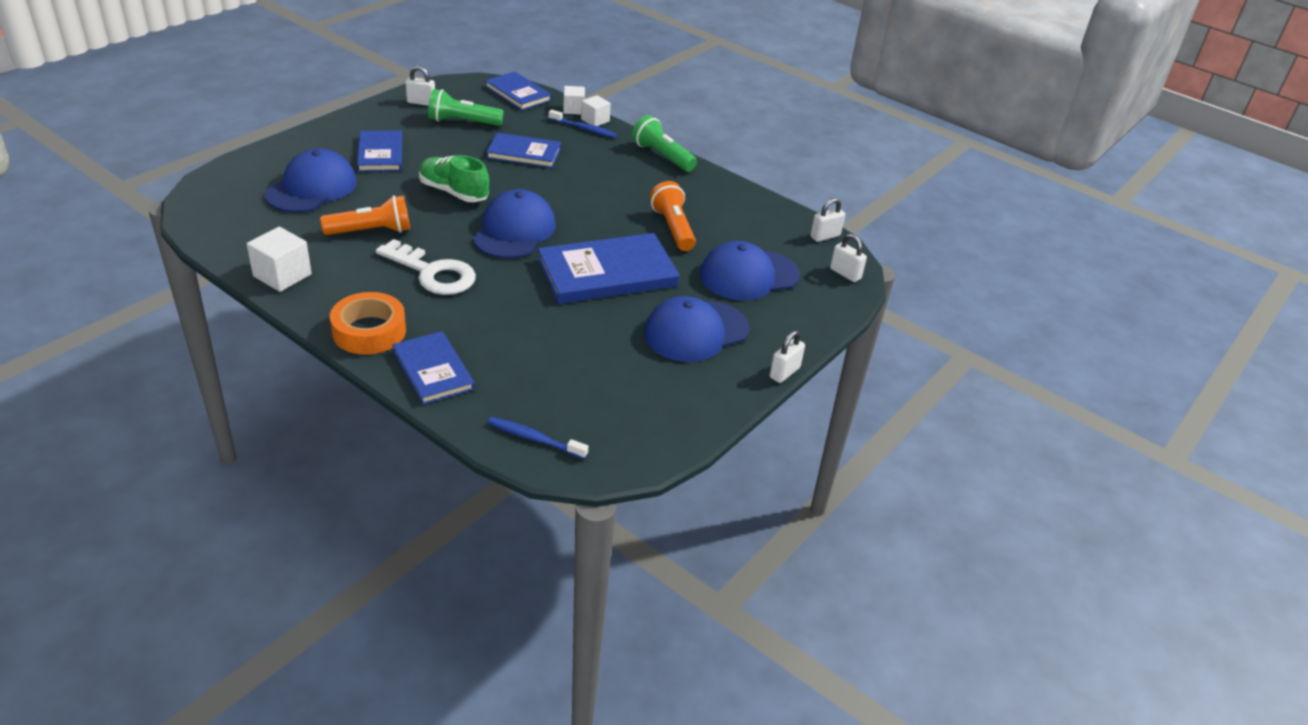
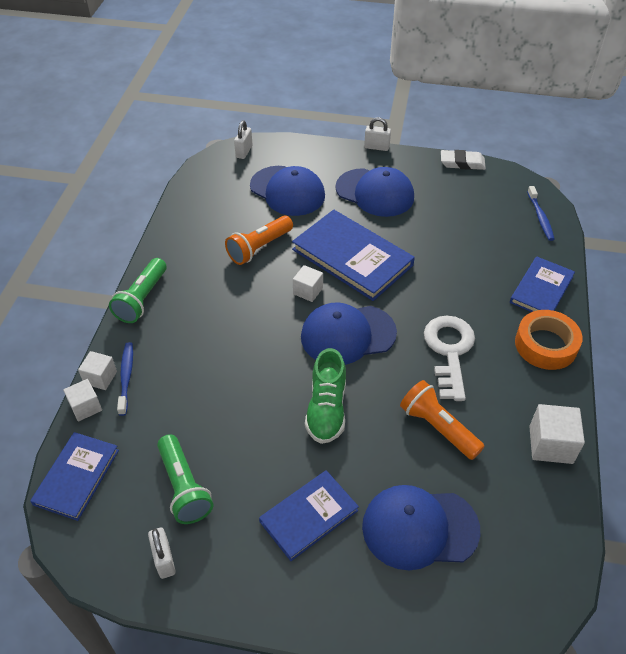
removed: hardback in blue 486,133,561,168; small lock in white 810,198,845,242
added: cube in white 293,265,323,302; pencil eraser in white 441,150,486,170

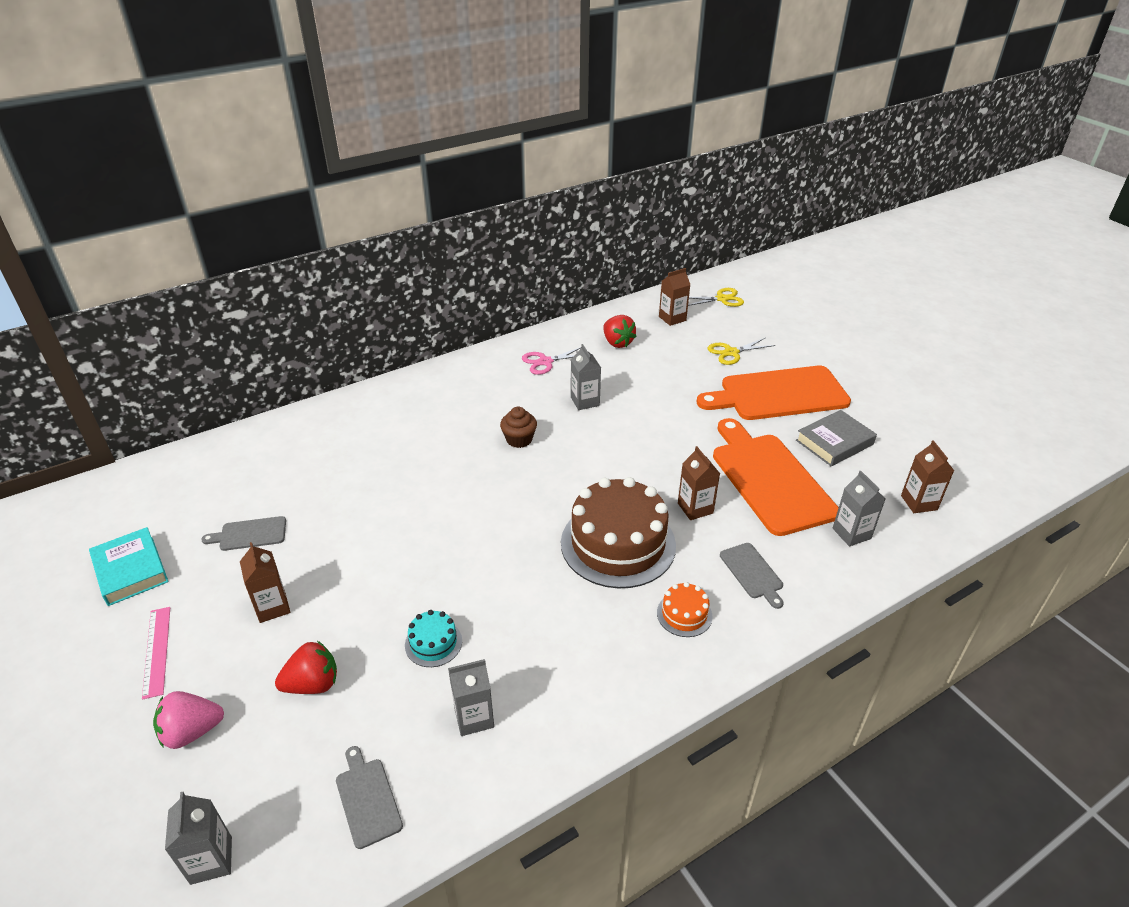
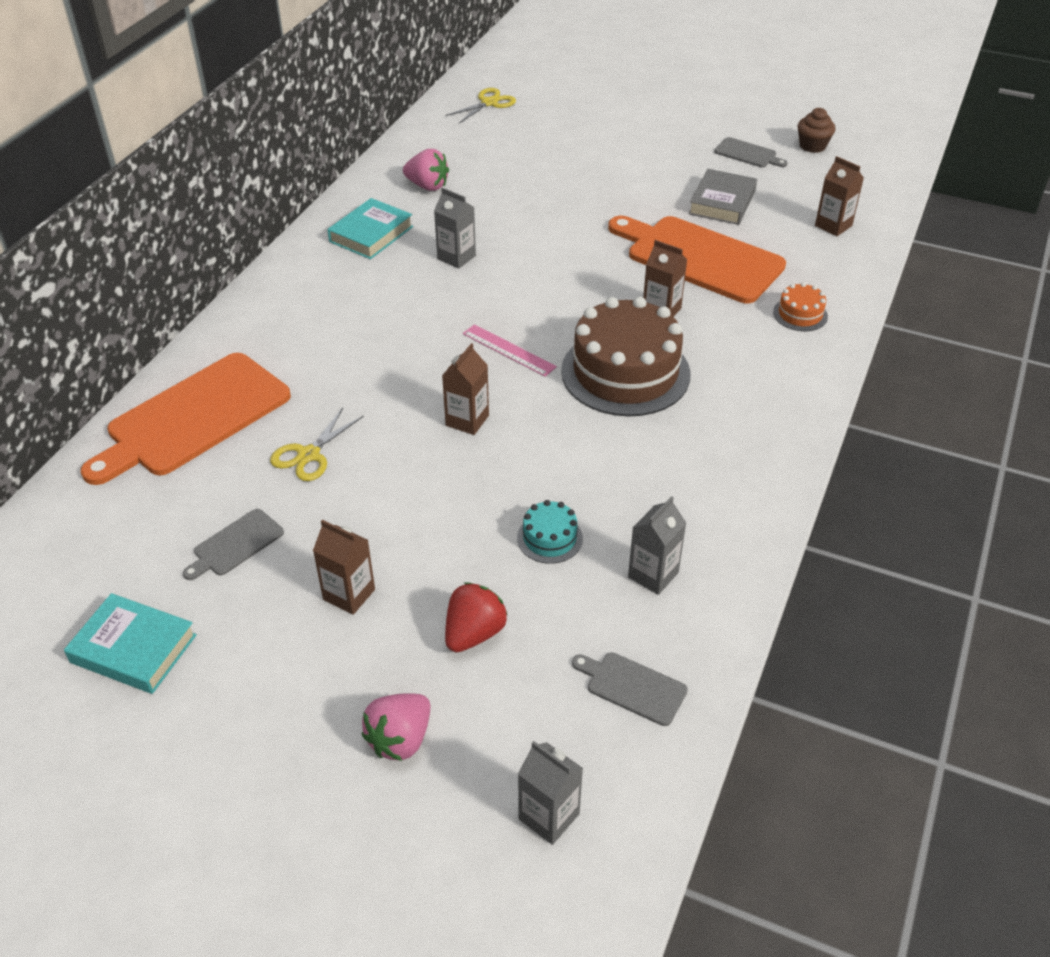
removed: milk carton in gray 833,471,885,546
moved: straightedge in rose-pink 142,607,170,700 to 463,324,557,377; fairy cake in dark brown 500,407,537,448 to 798,108,835,153; layer cake in orange 657,582,712,637 to 773,282,828,331; milk carton in dark brown 659,268,690,326 to 442,343,489,435; chopping board in orange 696,366,851,420 to 81,353,291,485; scissors in bright yellow 708,337,775,365 to 270,408,364,481; chopping board in gray 720,543,784,609 to 714,137,788,167
replaced: scissors in rose-pink 522,347,581,375 to hardback in aqua 327,198,413,259
recoloured: toy strawberry in crimson 603,315,636,348 to toy strawberry in rose-pink 403,149,449,191

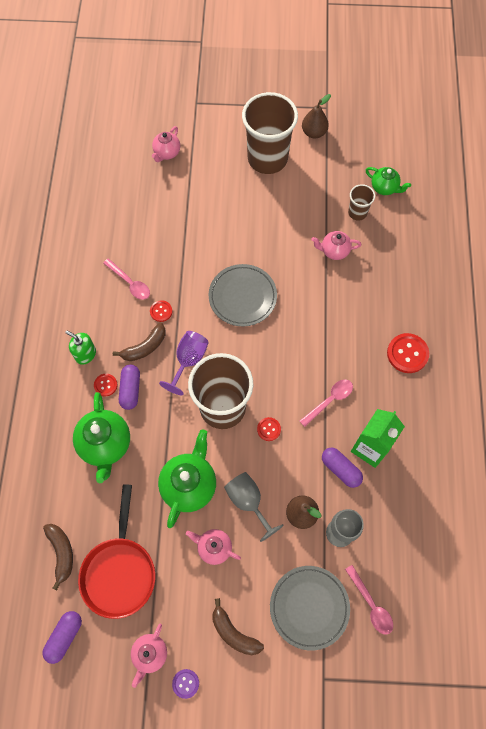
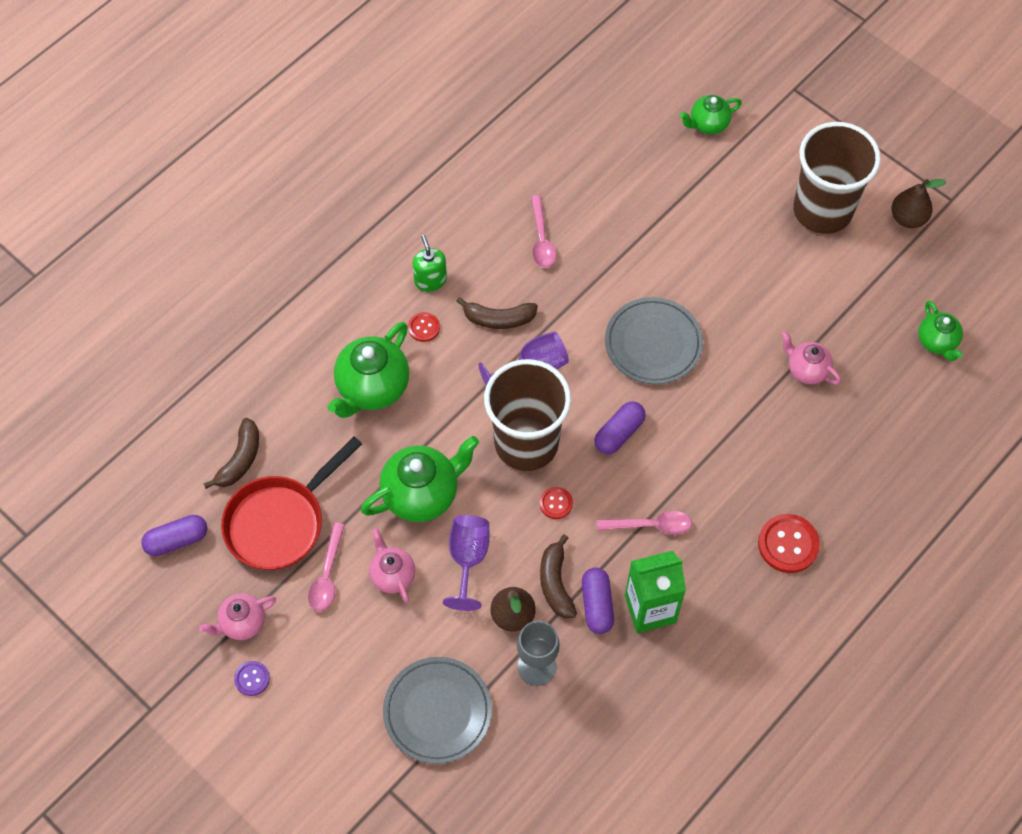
removed: button in crimson 150,300,172,322; cup in dark brown 348,184,375,220
moved: capsule in violet 119,364,140,410 to 594,402,646,454; banana fruit in dark brown 212,598,264,656 to 540,534,577,618; spoon in rose-pink 345,565,393,635 to 308,523,345,611
recoloured: tea pot in rose-pink 152,126,180,162 to tea pot in green 680,95,742,134; chalice in gray 224,472,284,542 to chalice in violet 443,515,490,611

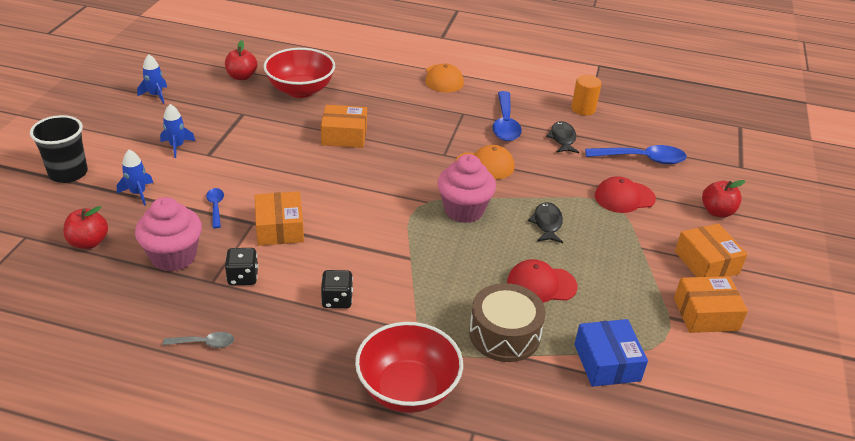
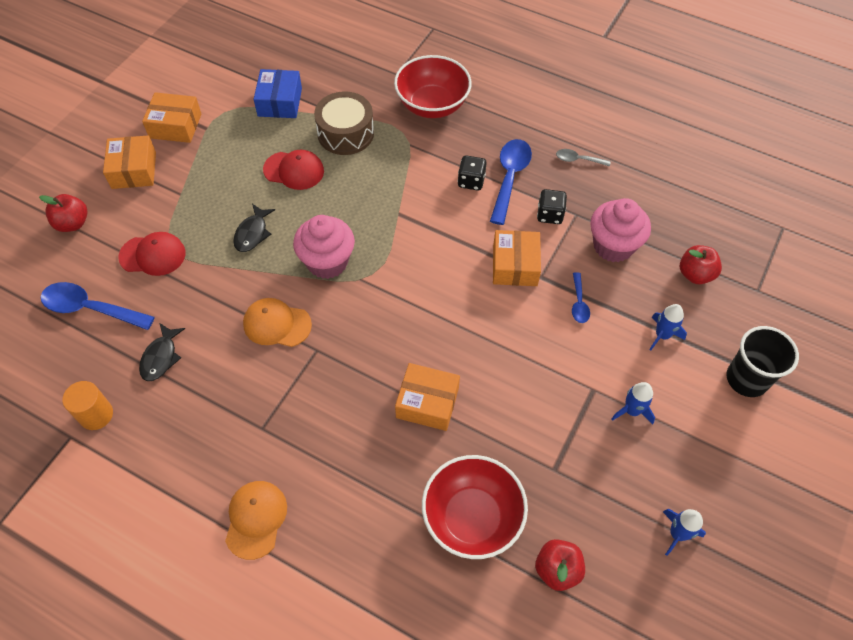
moved: spoon in blue 492,91,522,141 to 490,139,532,225

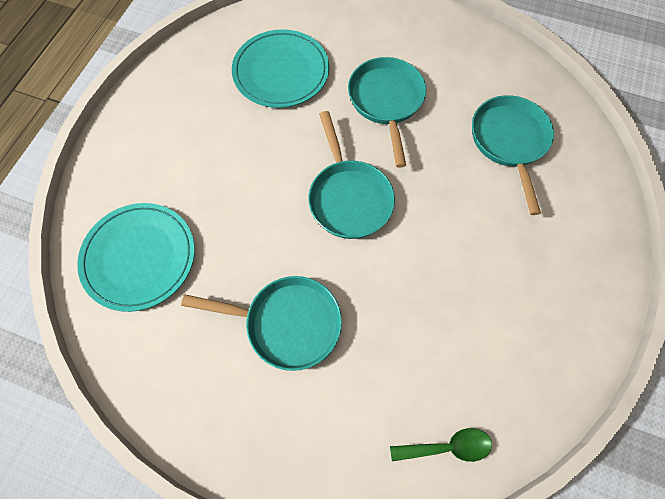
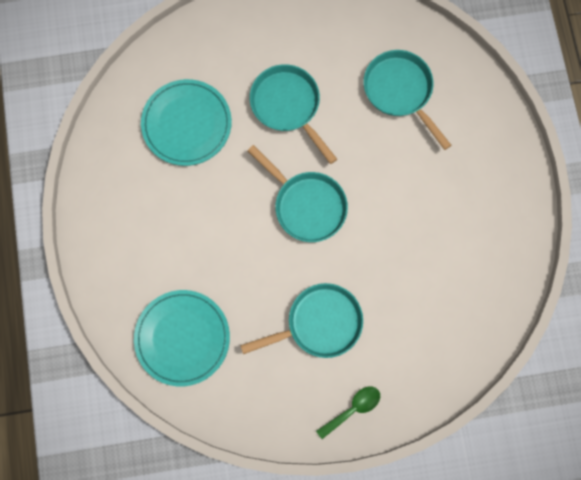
moved: spoon in green 390,428,492,462 to 316,387,380,439

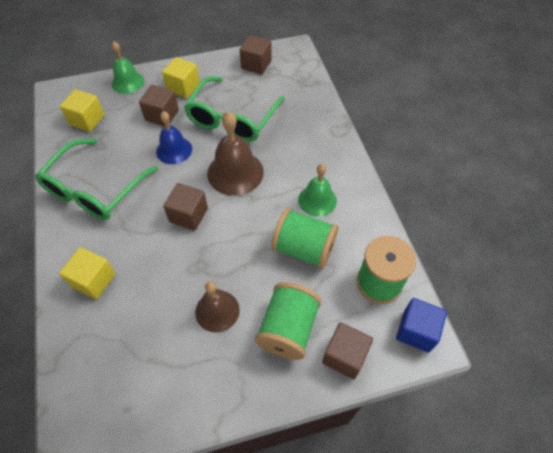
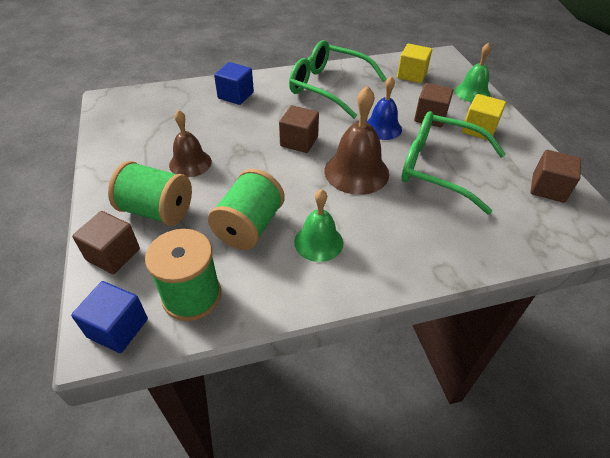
recoloured: cube in bright yellow 59,247,116,299 to cube in blue 214,62,254,105

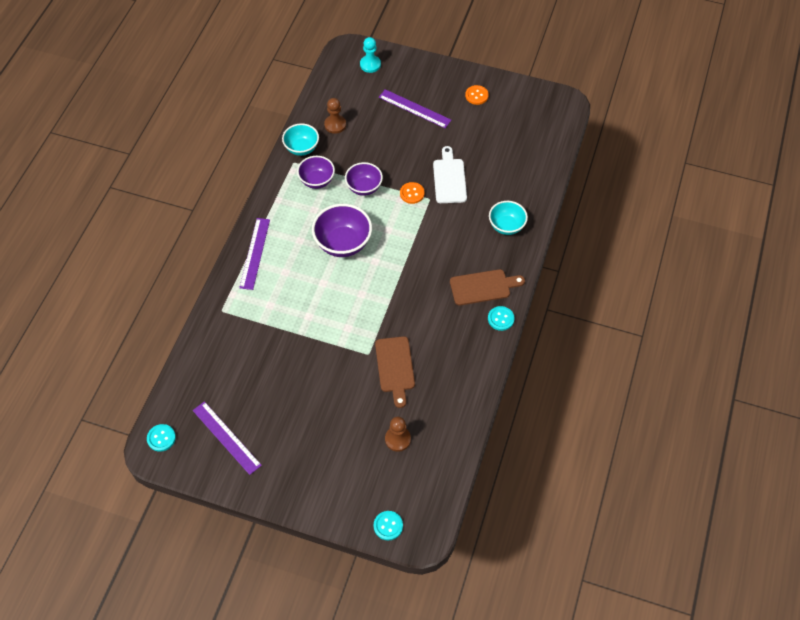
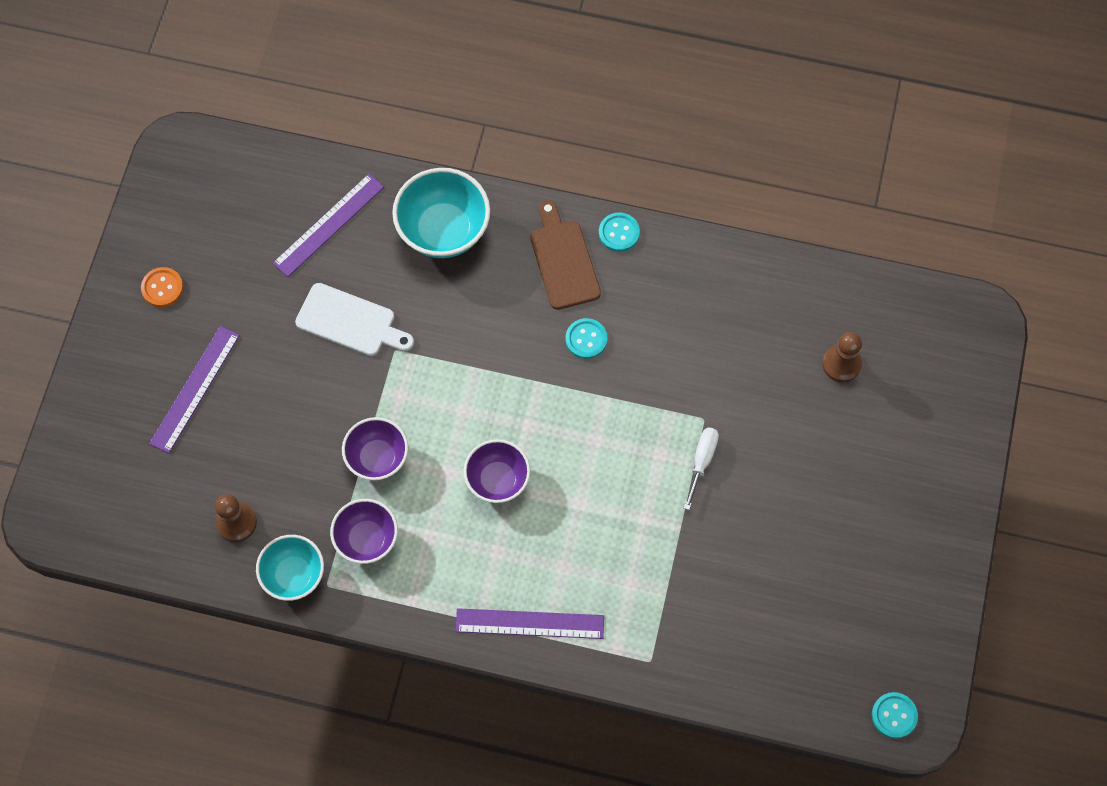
removed: game pawn in aqua 360,37,381,73; chopping board in dark brown 375,336,415,408; button in orange 400,182,425,204
added: hand screwdriver in white 684,427,719,510
moved: straightedge in violet 193,401,262,475 to 272,174,384,277; button in aqua 373,511,403,540 to 566,318,607,359
turned: chopping board in white 433,146,467,203 = 295,283,414,356 150 degrees counterclockwise
resized: bowl in violet 312,204,372,257 = 463,439,530,503 x0.65; bowl in aqua 489,201,528,235 = 392,168,490,258 x1.53

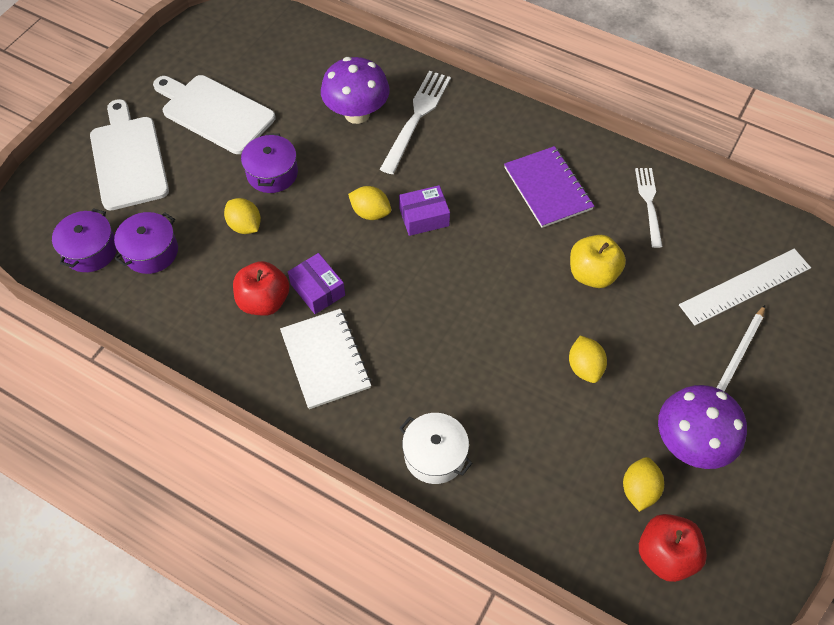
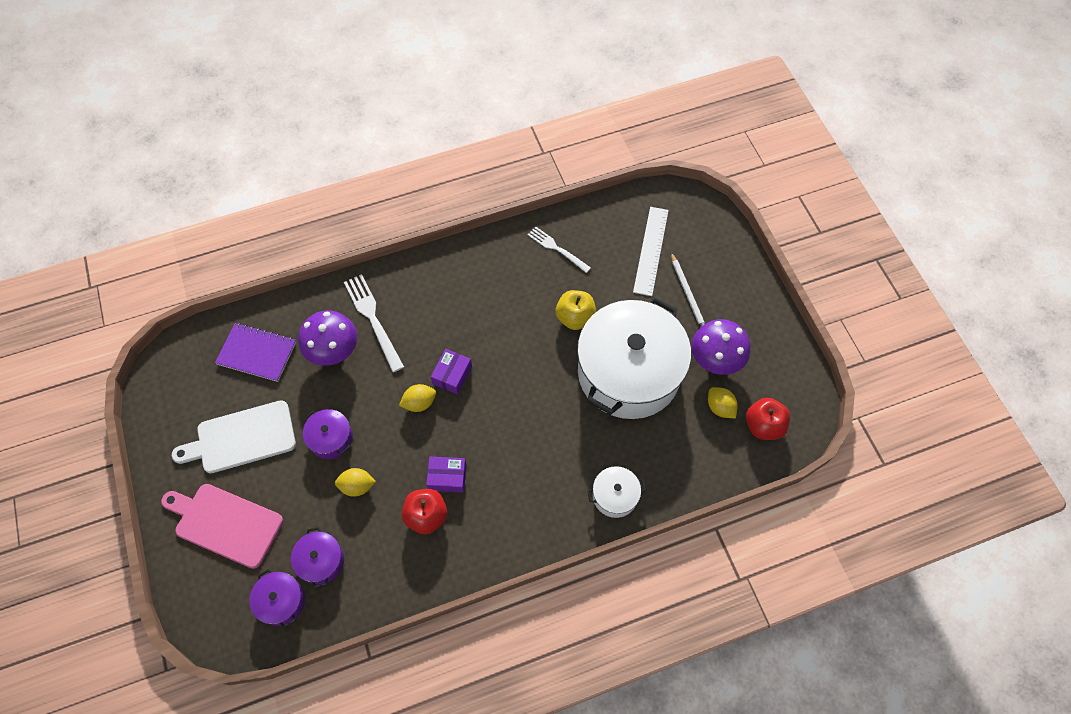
removed: exercise book in white 280,309,371,409
moved: exercise book in violet 504,146,594,228 to 215,323,296,382
replaced: toy lemon in bright yellow 569,335,607,383 to pot in white 577,297,691,419
recoloured: chopping board in white 90,99,169,211 to chopping board in rose-pink 161,484,283,569

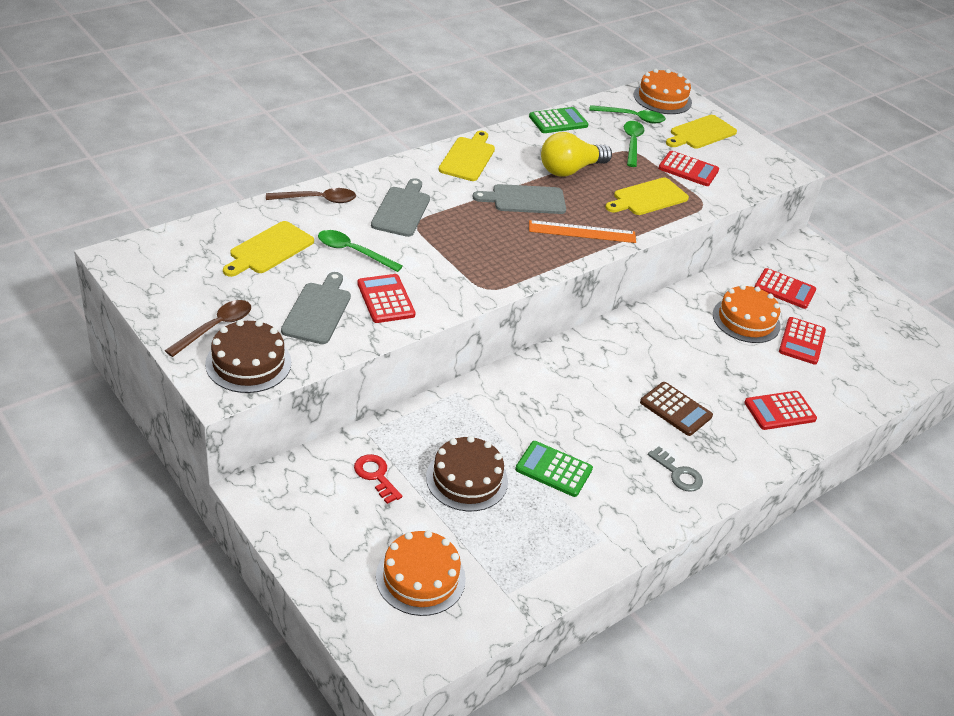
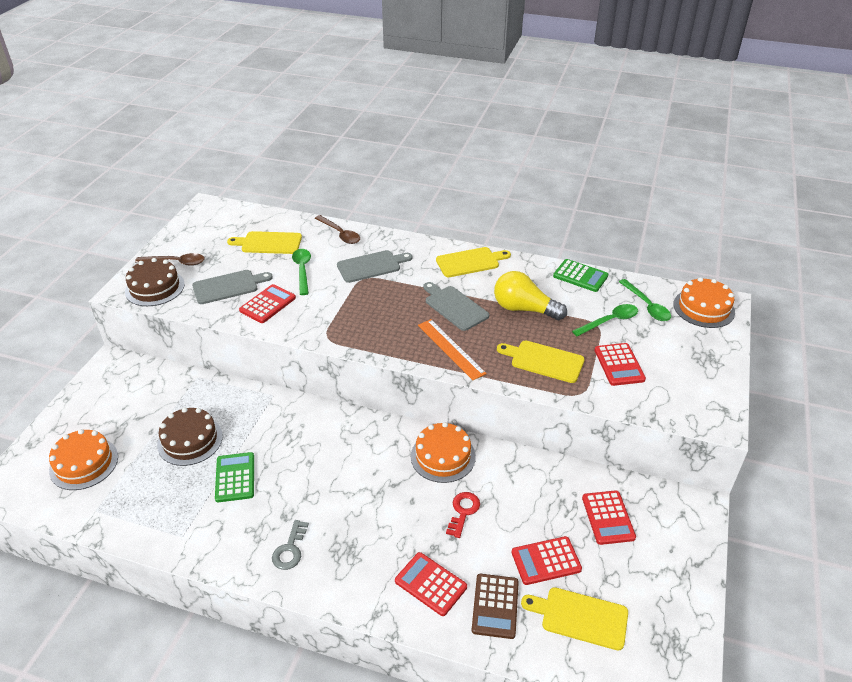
moved: key in crimson 354,454,402,504 to 446,492,480,538; calculator in dark brown 640,382,713,436 to 472,574,519,639; chopping board in bright yellow 666,115,737,149 to 521,587,628,651; layer cake in orange 713,285,781,343 to 411,422,476,483

